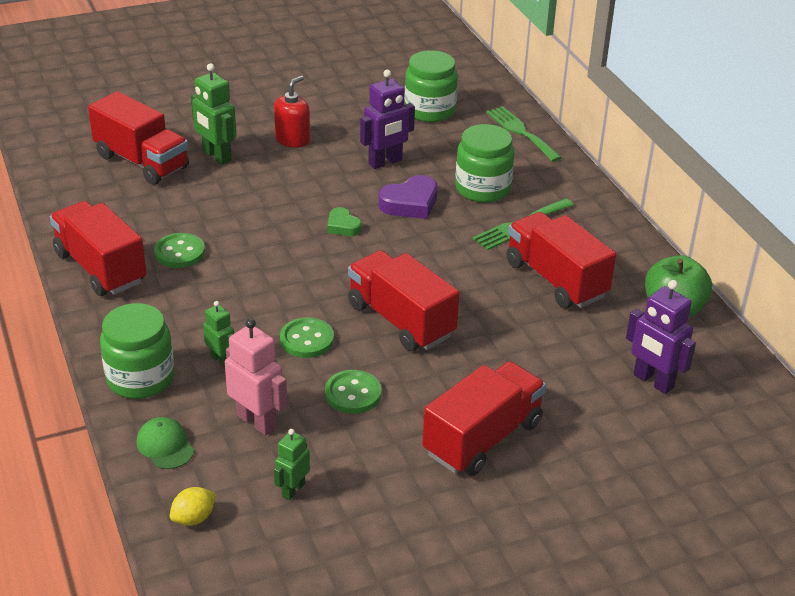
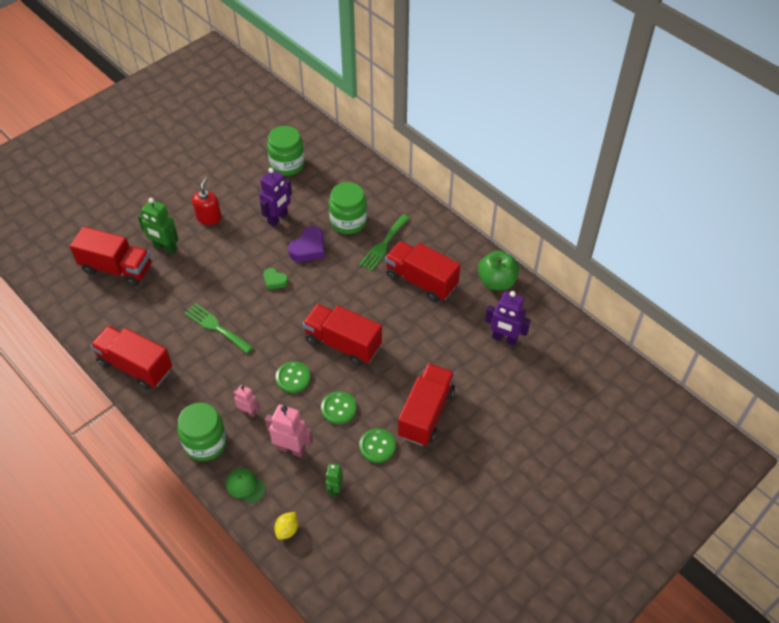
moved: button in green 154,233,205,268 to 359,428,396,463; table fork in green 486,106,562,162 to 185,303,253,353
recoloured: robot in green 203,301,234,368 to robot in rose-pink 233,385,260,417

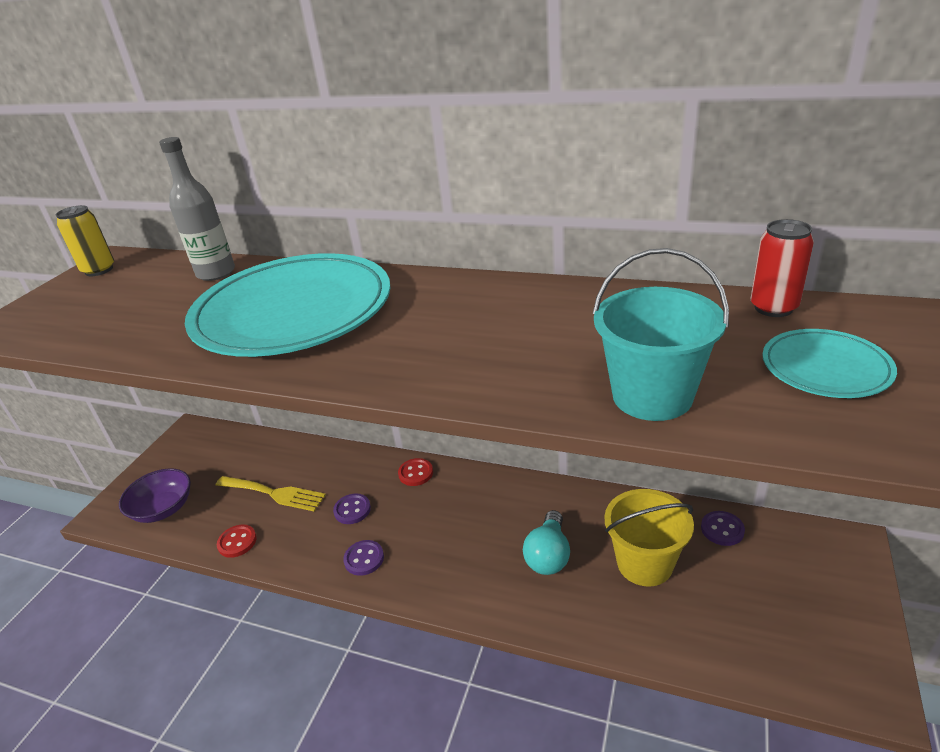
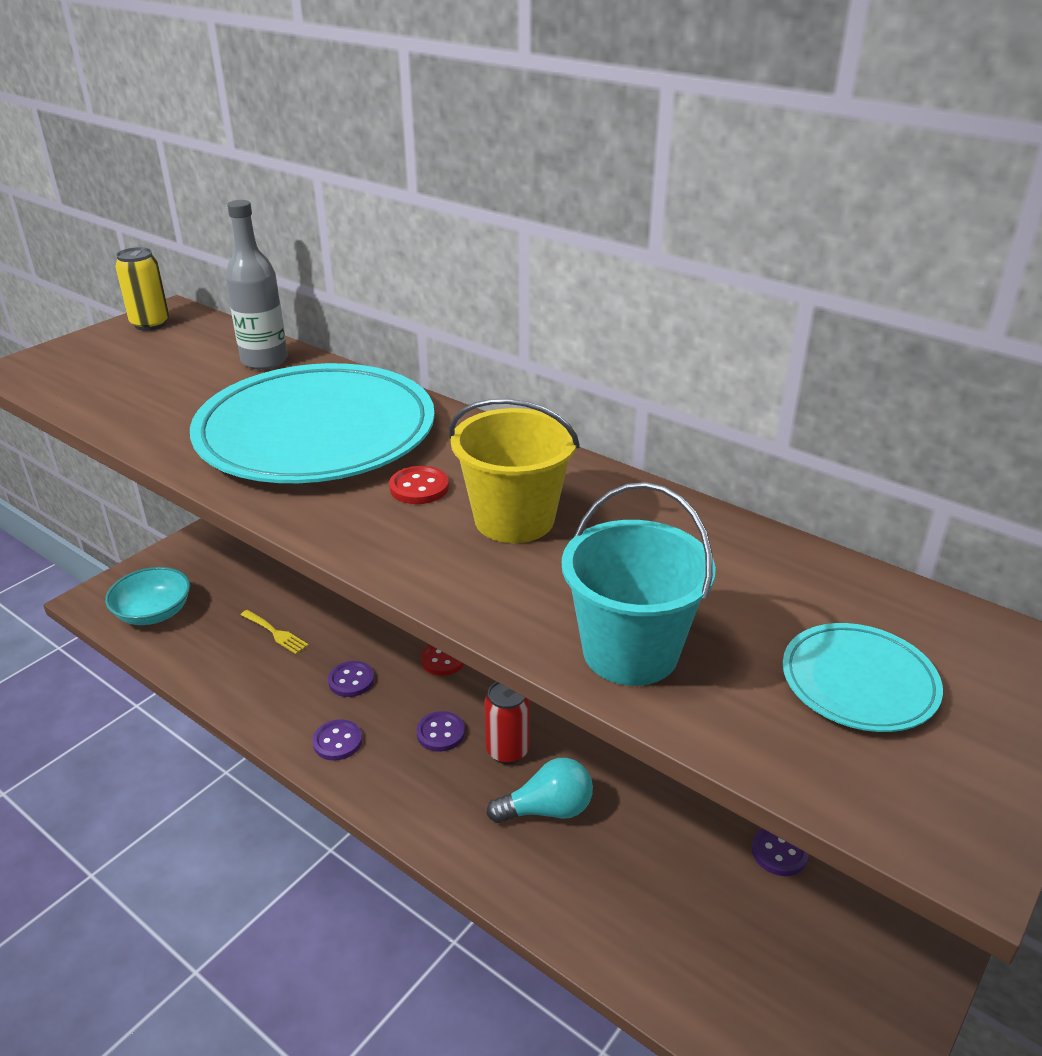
added: button in violet 416,711,465,752
moved: button in crimson 217,524,257,558 to 389,466,449,504; pail in bright yellow 605,489,694,587 to 449,399,580,543; soda can in crimson 750,219,814,317 to 484,682,530,764
recoloured: bowl in violet 119,469,191,523 to bowl in aqua 105,567,190,625
turned: light bulb in aqua 523,510,570,575 = 486,758,593,823 135 degrees counterclockwise
resized: table fork in bright yellow 216,476,326,511 = 241,610,309,654 x0.60

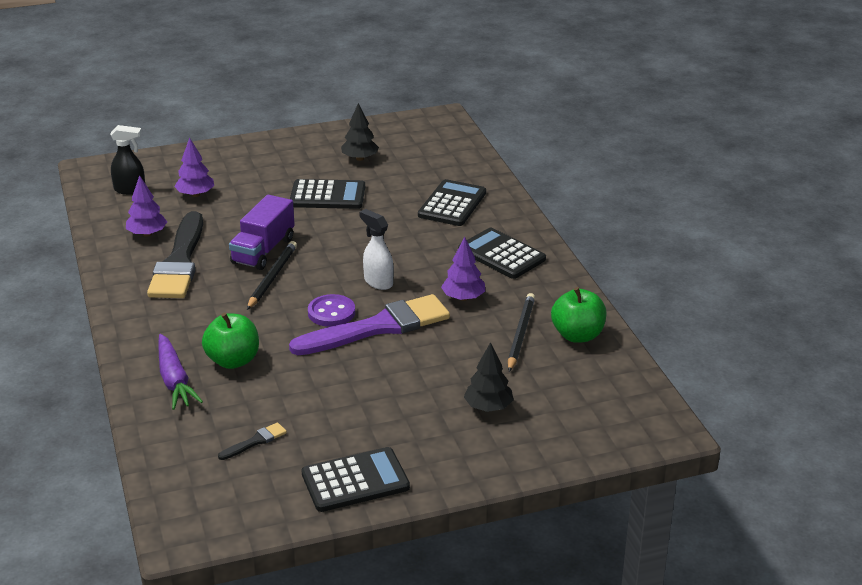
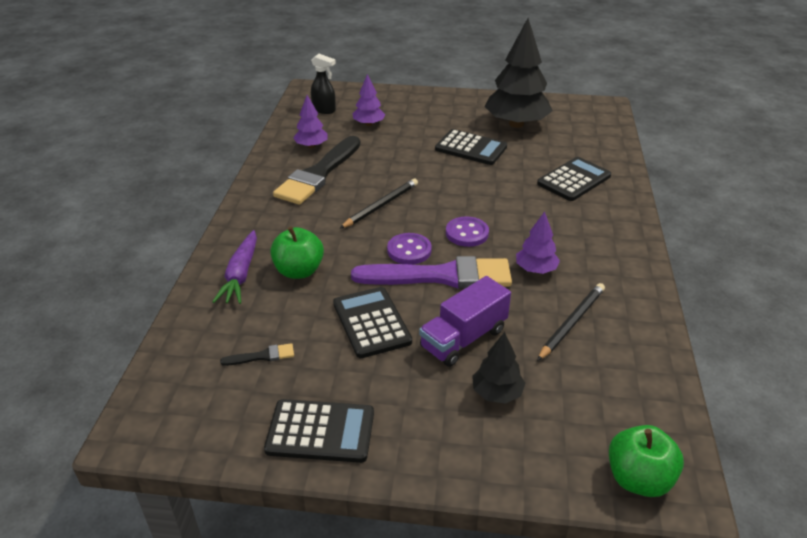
moved: truck in violet 229,195,295,270 to 419,276,511,367; calculator in ebony 458,228,546,279 to 333,287,412,358; apple fruit in green 551,287,606,343 to 609,425,684,497
replaced: spray cleaner in white 359,209,394,290 to button in violet 446,216,489,247
resized: tree in ebony 341,103,379,161 = 485,18,552,128 x2.01

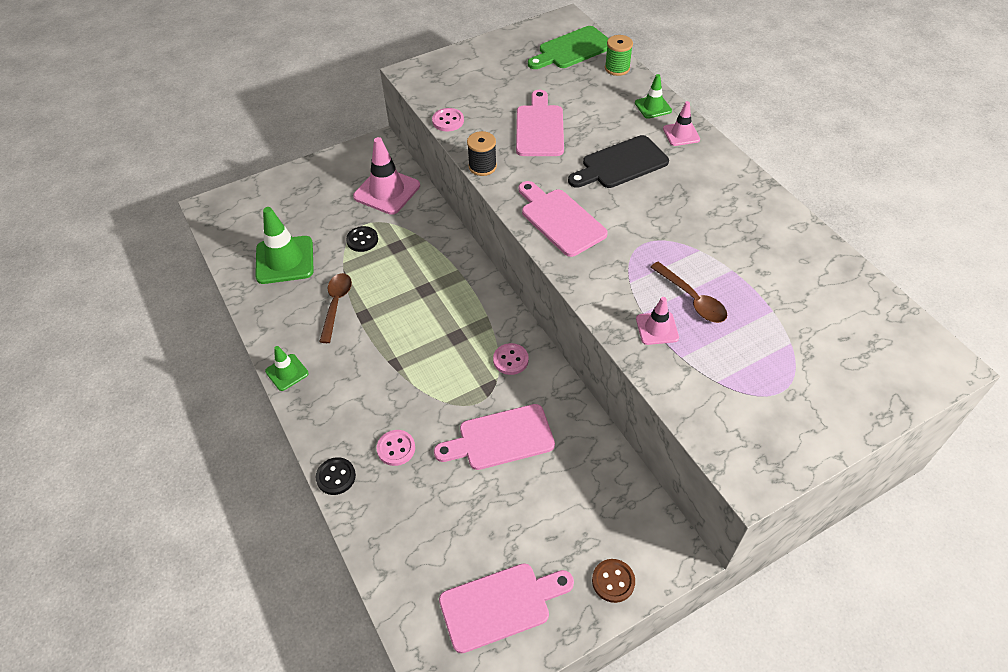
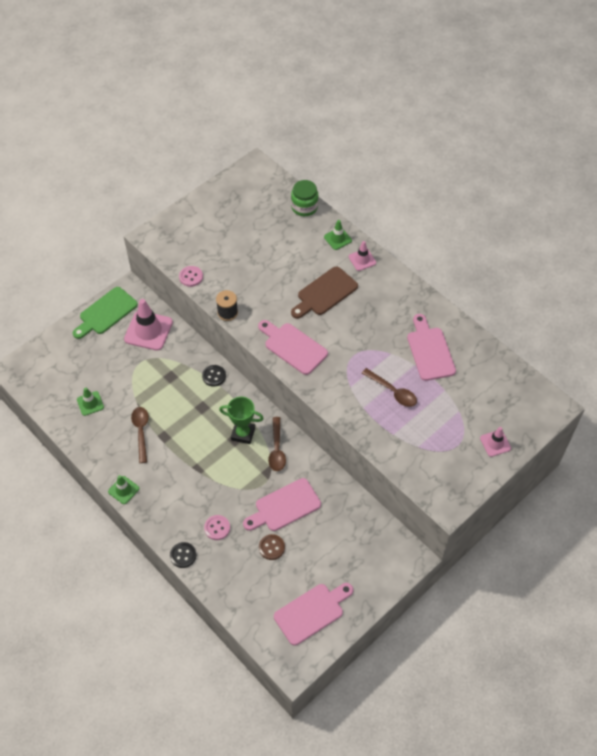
added: trophy in green 219,396,264,444
moved: button in ebony 346,226,378,252 to 202,365,226,387; chopping board in rose-pink 516,90,564,156 to 407,314,456,381; chopping board in green 528,26,609,69 to 73,287,138,339; button in dark brown 592,559,635,603 to 259,534,285,560; safety cone in rose-pink 636,297,679,345 to 480,427,511,457
replaced: button in rose-pink 493,343,529,375 to spoon in dark brown 268,417,286,471; spool in green 605,35,633,76 to preserve jar in green 291,180,318,216
recoloured: chopping board in ebony 568,135,669,188 to chopping board in dark brown 291,266,358,319
resized: safety cone in green 255,207,314,284 = 77,388,104,416 x0.54

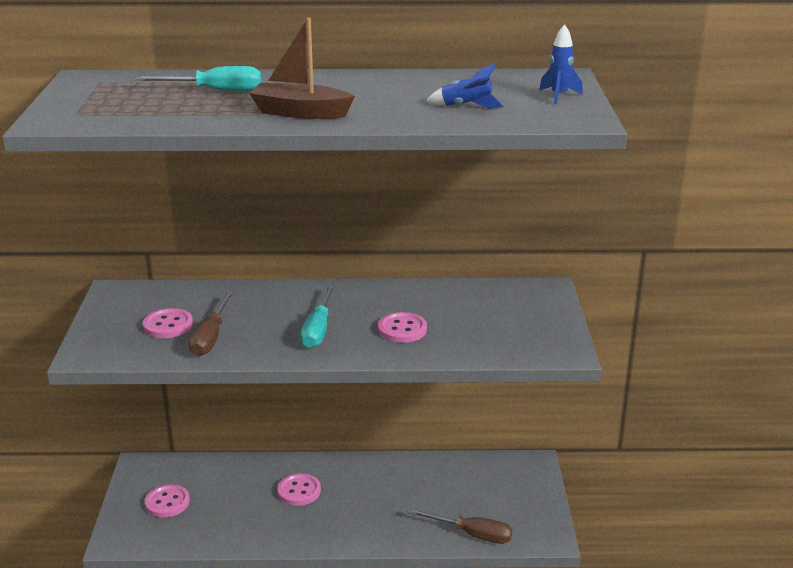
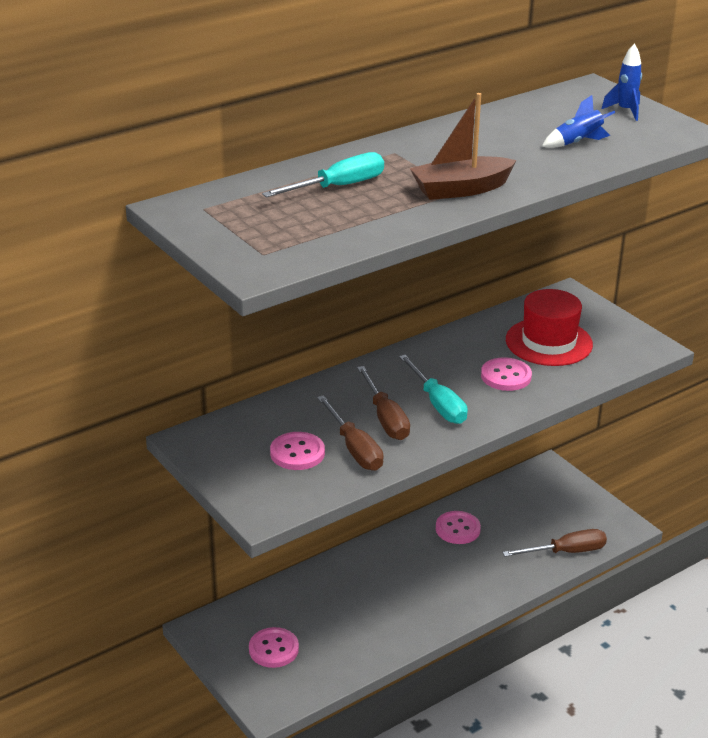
added: hand screwdriver in dark brown 357,366,410,440; hat in crimson 506,289,593,366
moved: button in rose-pink 277,473,321,506 to 436,511,481,544

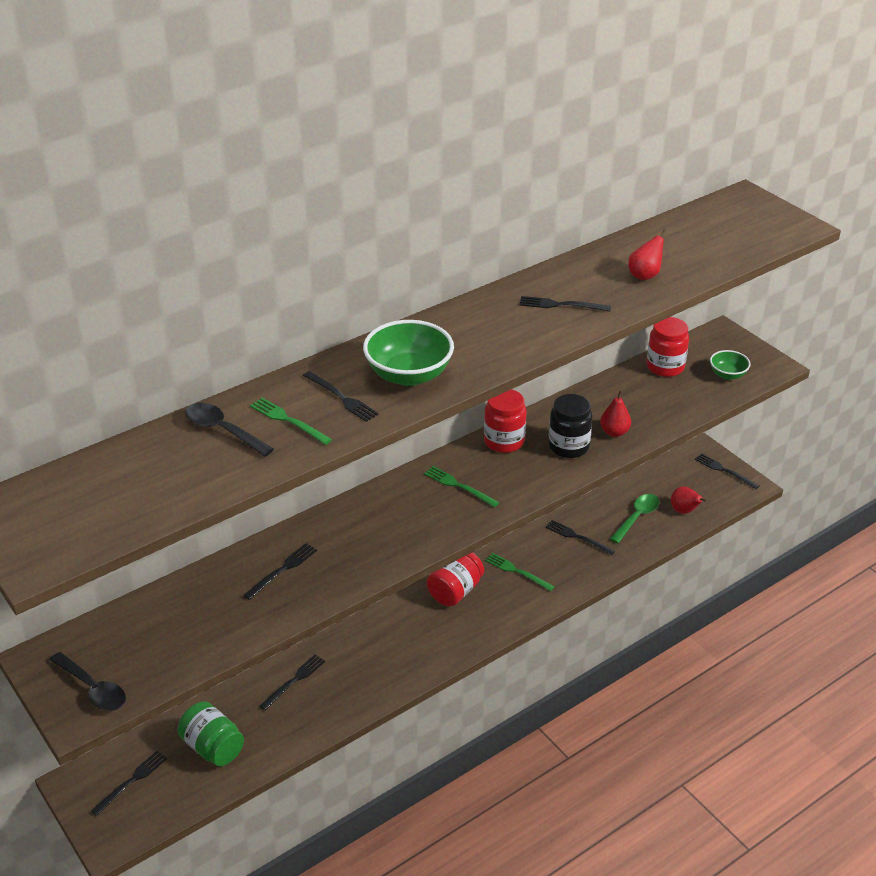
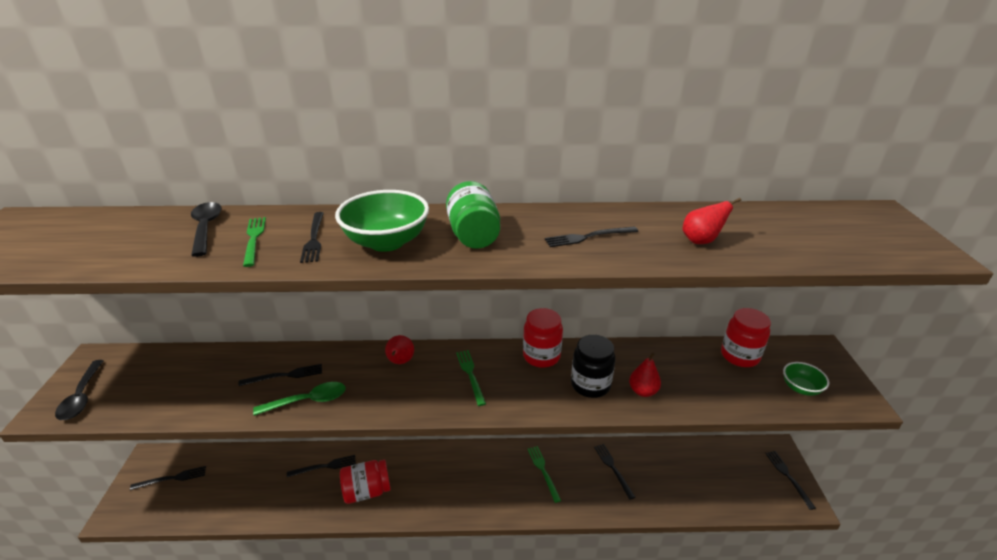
moved: preserve jar in green 177,701,244,766 to 446,181,500,249; preserve jar in crimson 427,552,484,606 to 340,460,391,504; spoon in green 610,494,659,543 to 253,382,346,416; pear in crimson 671,486,707,514 to 385,335,414,364
turned: table fork in ebony 519,296,611,312 = 545,226,638,247 60 degrees counterclockwise

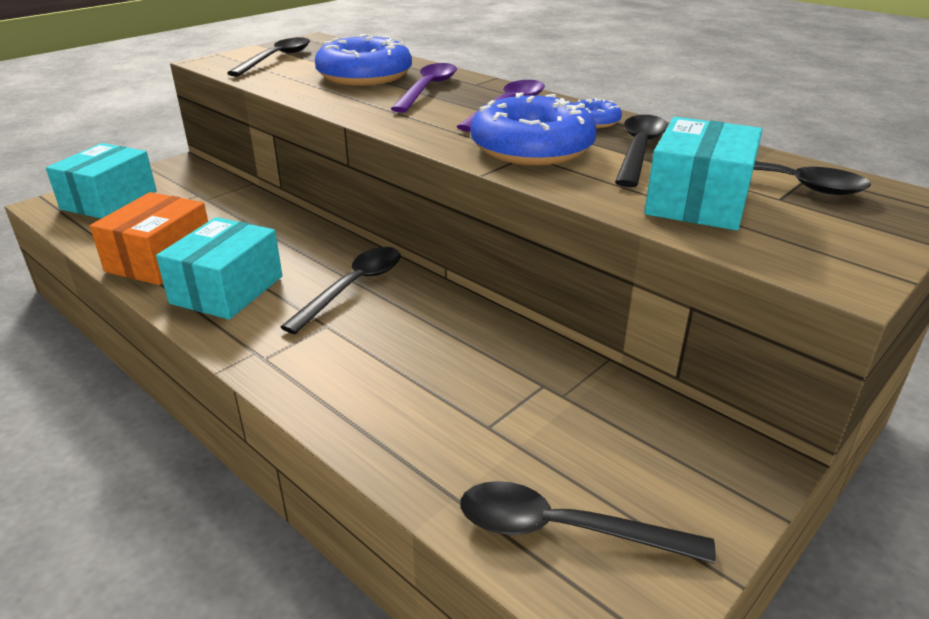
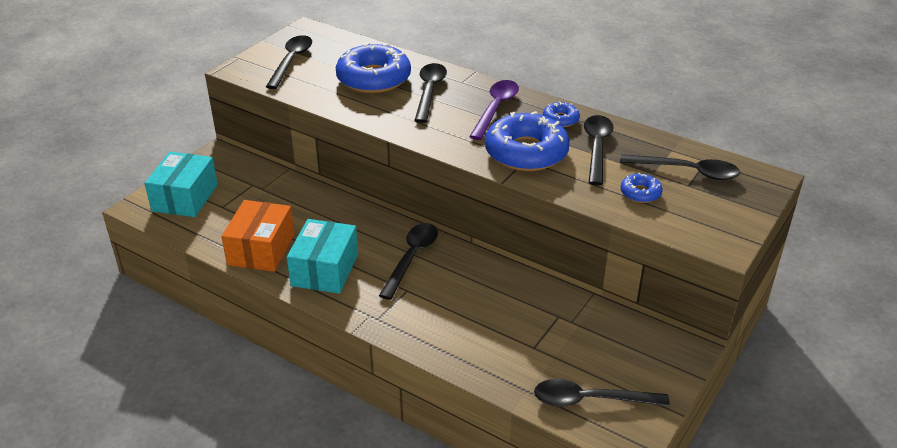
replaced: box in aqua 644,117,763,230 to glazed donut in blue 620,172,662,203
recoloured: spoon in violet 391,63,457,113 to spoon in ebony 414,63,447,123

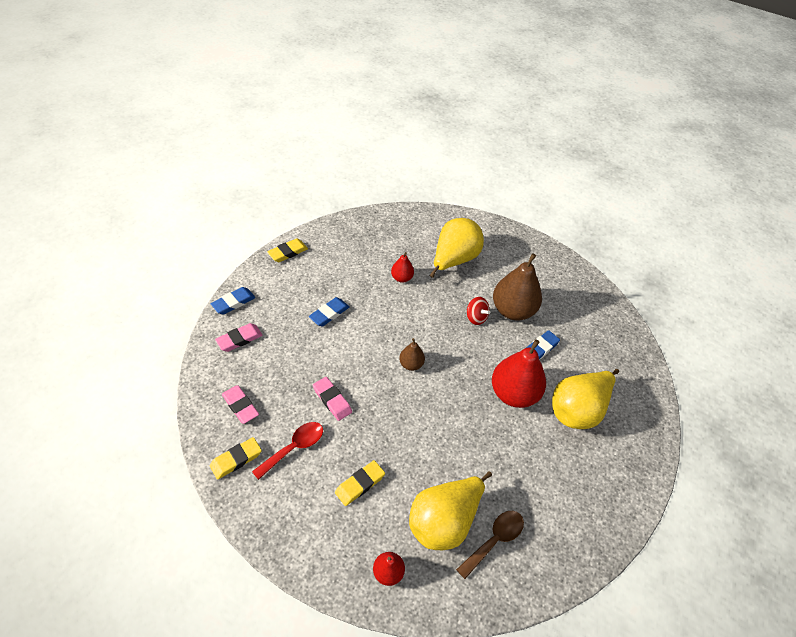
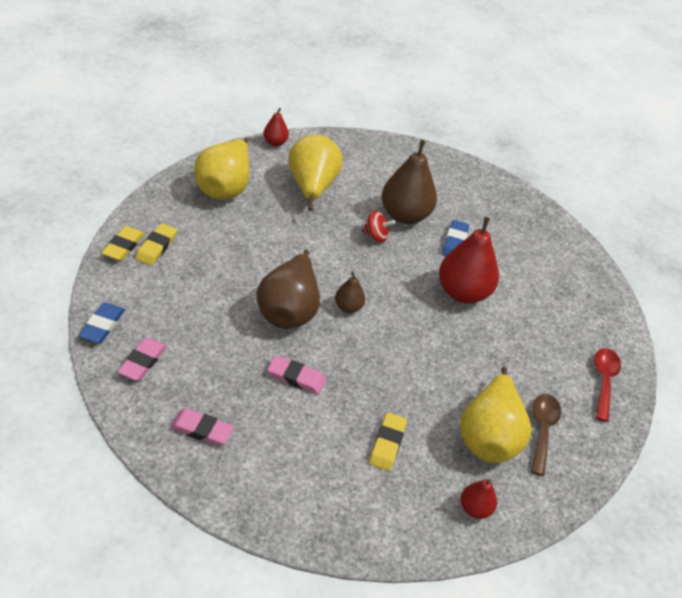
removed: pencil eraser in blue 309,297,349,326
added: pear in dark brown 257,250,320,329
moved: pencil eraser in bright yellow 210,437,262,479 to 135,223,177,266; spoon in crimson 252,422,323,480 to 594,348,621,422; pear in crimson 391,252,414,283 to 263,108,289,146; pear in bright yellow 552,369,619,429 to 194,138,249,200

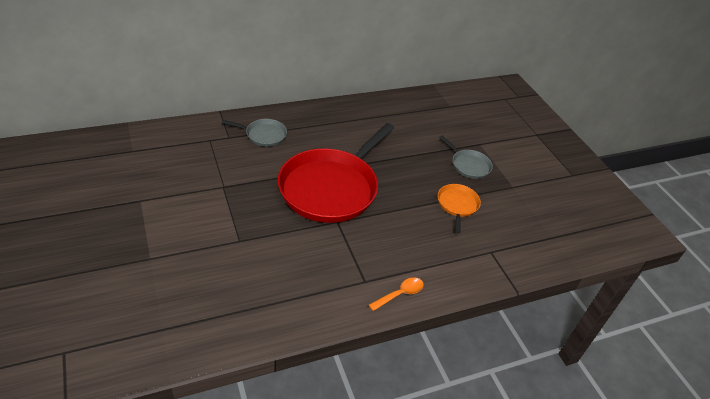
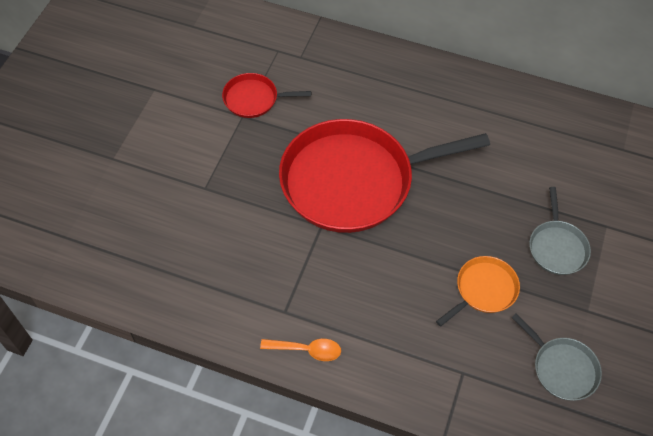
added: skillet in crimson 222,73,311,118
moved: skillet in gray 222,119,287,147 to 511,313,602,401

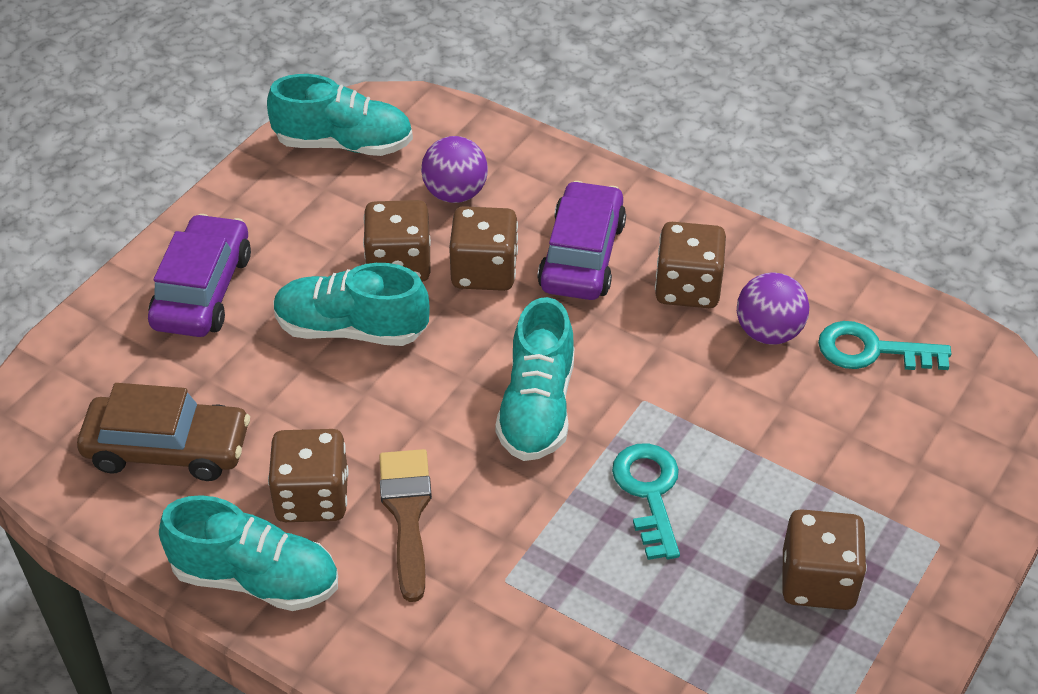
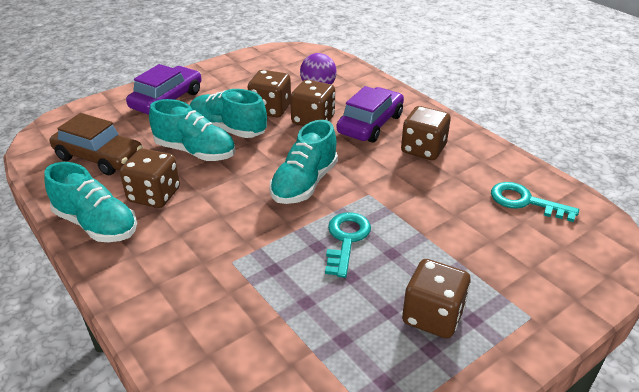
removed: paint brush in dark brown 379,449,432,602; sphere in violet 737,273,809,345
moved: lace-up shoe in aqua 267,74,413,156 to 149,99,235,161

